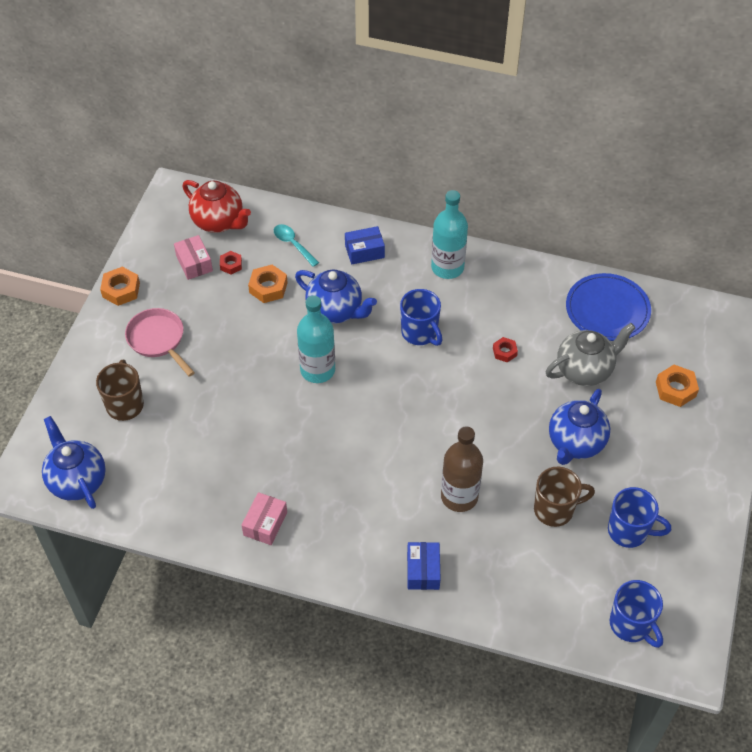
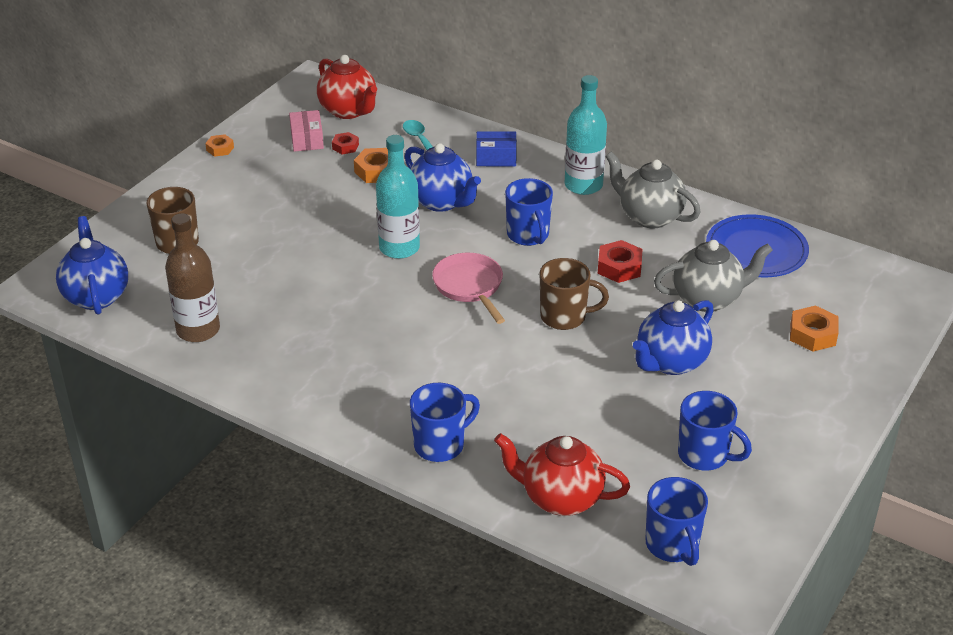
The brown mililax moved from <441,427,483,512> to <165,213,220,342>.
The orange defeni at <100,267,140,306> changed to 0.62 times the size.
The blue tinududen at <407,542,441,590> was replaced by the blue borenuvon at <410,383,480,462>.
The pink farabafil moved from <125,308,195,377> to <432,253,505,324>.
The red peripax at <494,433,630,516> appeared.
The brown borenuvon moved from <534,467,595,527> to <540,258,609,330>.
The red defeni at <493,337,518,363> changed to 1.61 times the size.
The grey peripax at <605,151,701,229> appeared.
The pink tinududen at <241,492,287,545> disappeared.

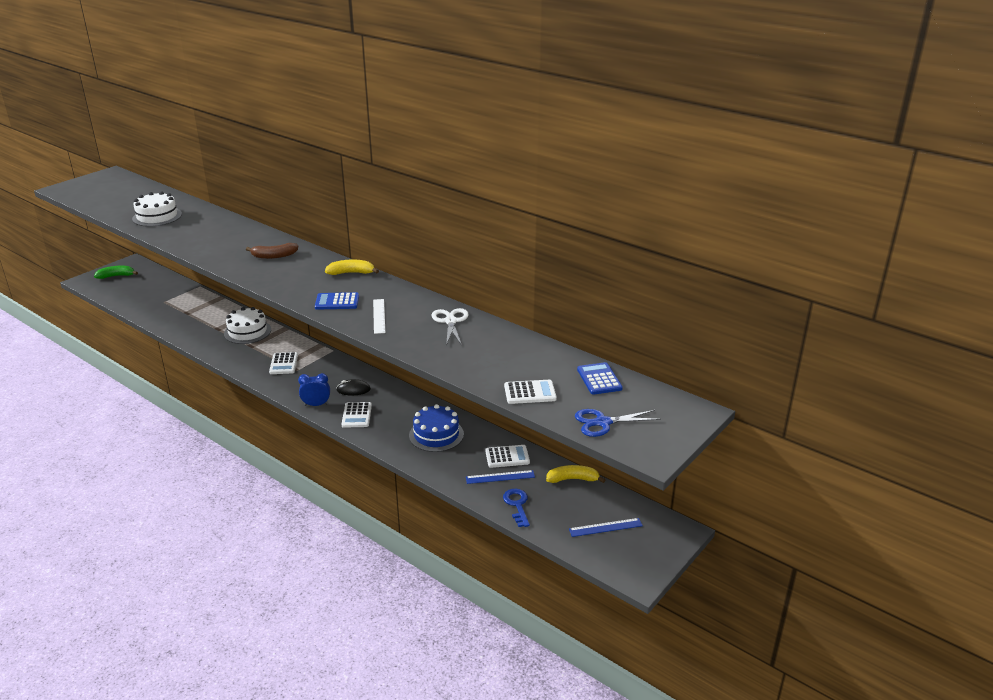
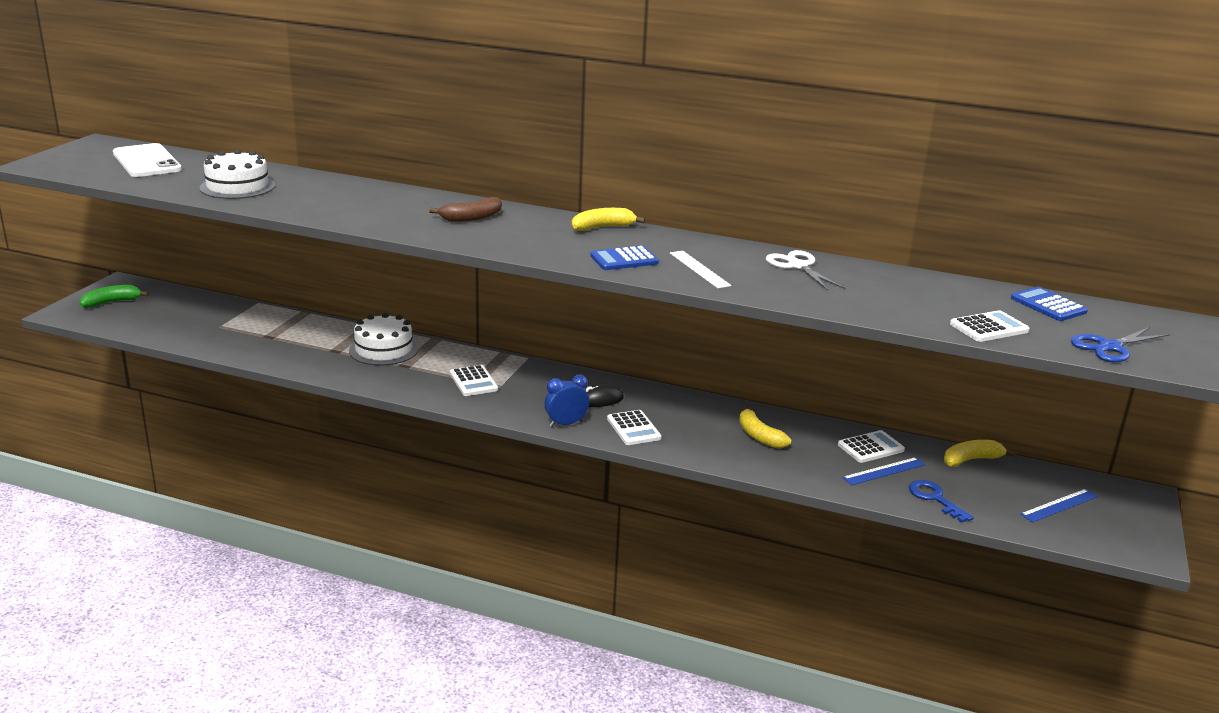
The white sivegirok at <113,143,182,177> appeared.
The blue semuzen at <409,404,464,452> was replaced by the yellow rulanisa at <739,406,791,448>.

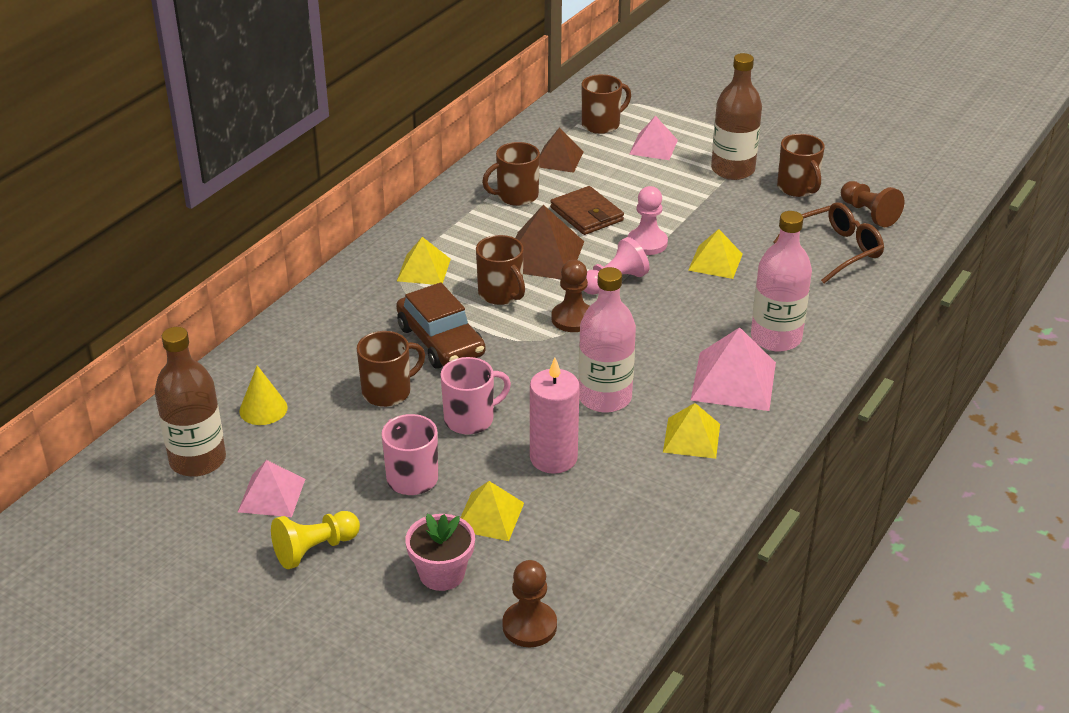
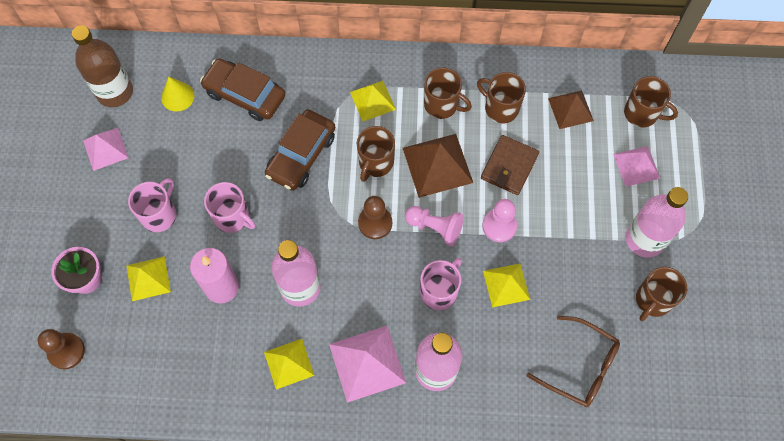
The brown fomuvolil at <200,58,286,121> appeared.
The pink borenuvon at <420,258,462,310> appeared.
The brown borenuvon moved from <357,331,425,407> to <424,68,472,119>.
The brown mililax at <711,53,762,180> became the pink mililax at <626,187,688,258>.
The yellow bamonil at <271,511,360,569> disappeared.
The brown bamonil at <841,181,904,227> disappeared.

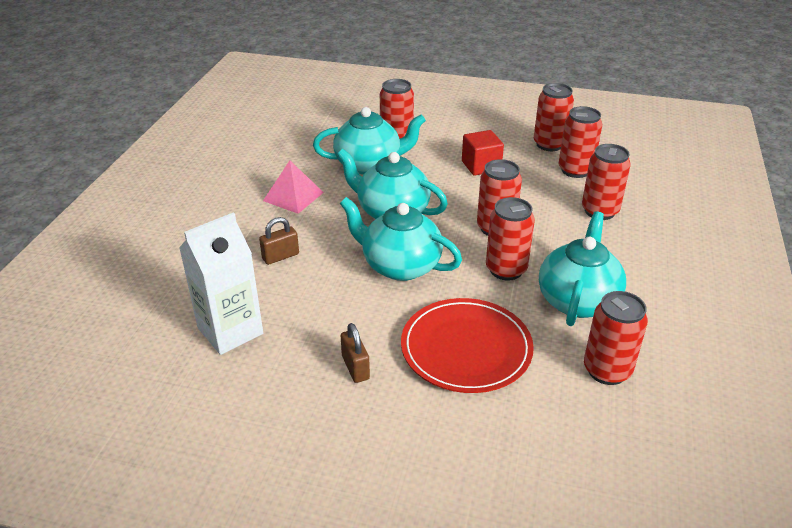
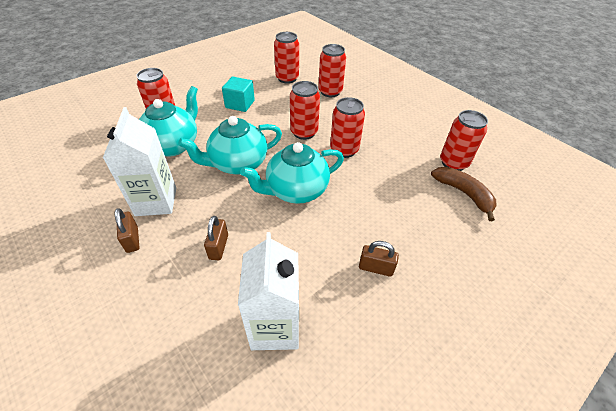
The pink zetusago at <263,160,324,214> was replaced by the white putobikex at <103,107,176,216>.
The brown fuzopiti at <115,208,139,253> appeared.
The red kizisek at <462,130,504,176> became the turquoise kizisek at <222,77,255,112>.
The brown rulanisa at <431,167,497,221> appeared.
The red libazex at <401,298,534,393> disappeared.
The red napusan at <534,83,574,151> disappeared.
The turquoise peripax at <539,211,626,326> disappeared.

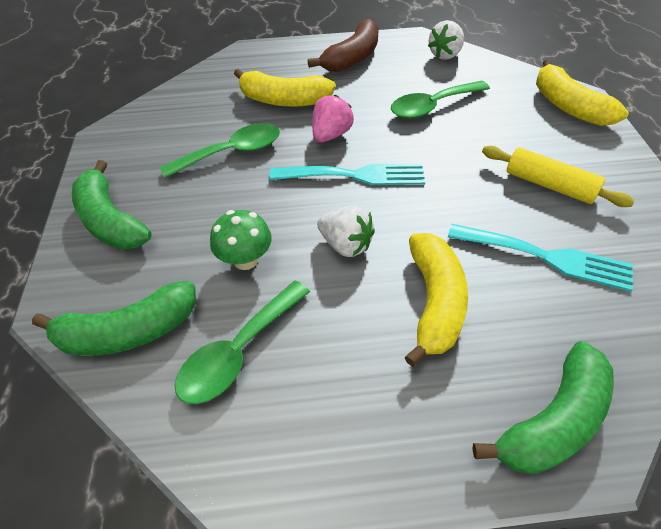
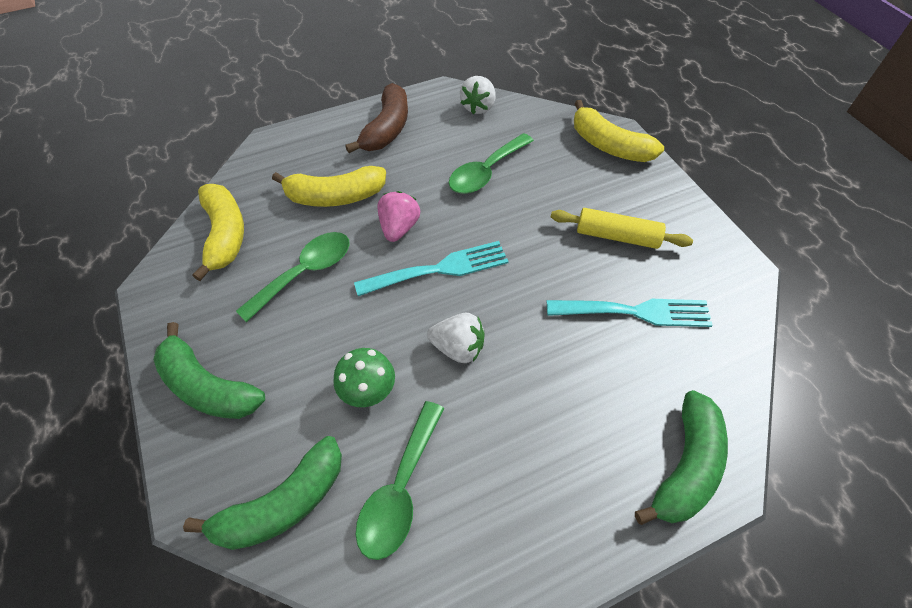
The yellow rulanisa moved from <404,233,468,367> to <192,184,244,281>.

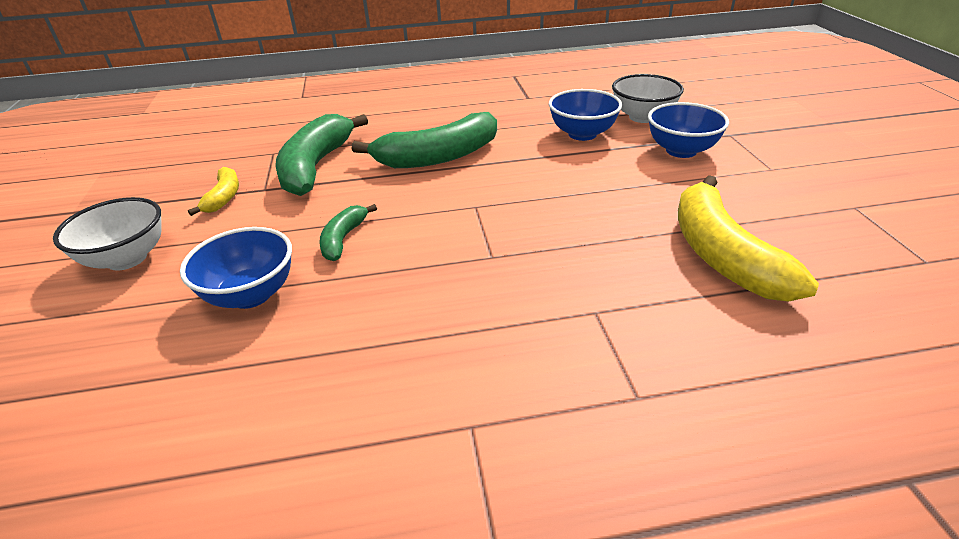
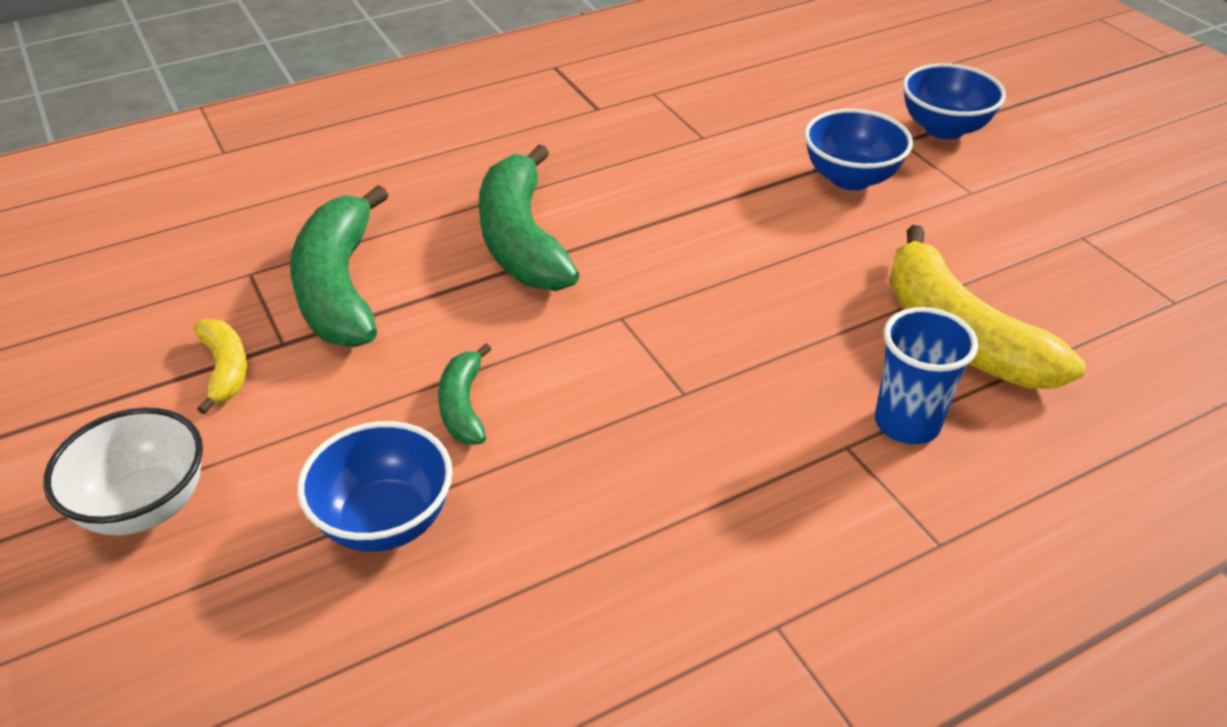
The green rulanisa at <352,112,497,168> turned 120 degrees clockwise.
The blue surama at <875,307,978,445> appeared.
The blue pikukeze moved from <549,89,622,141> to <903,63,1006,140>.
The white pikukeze at <612,74,684,123> disappeared.

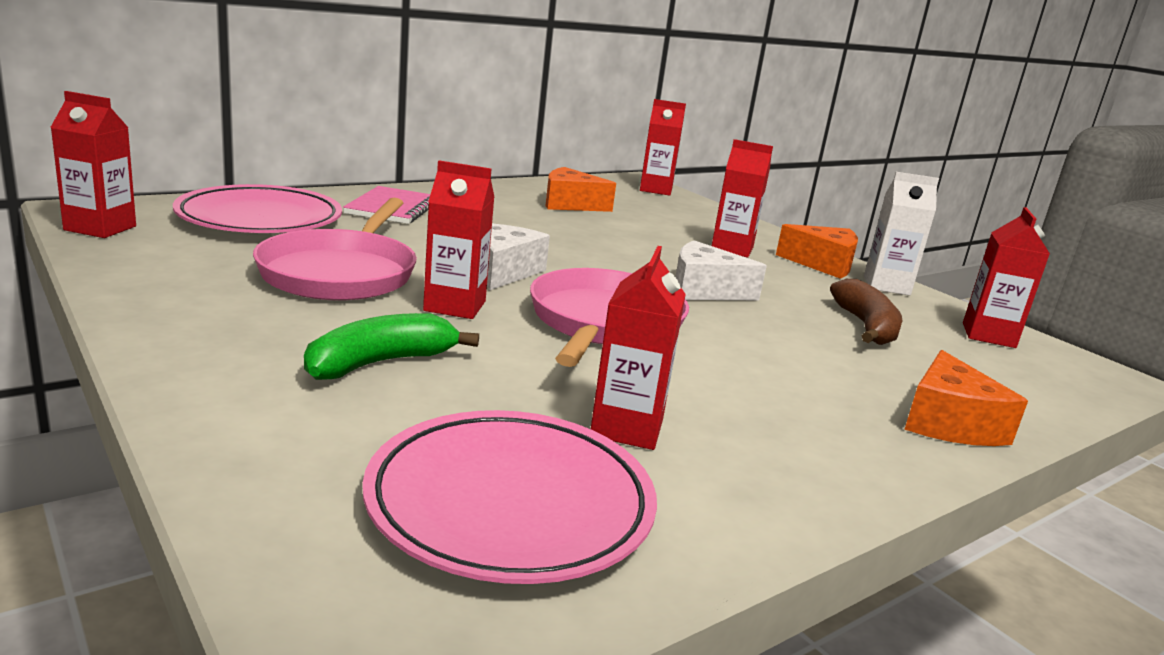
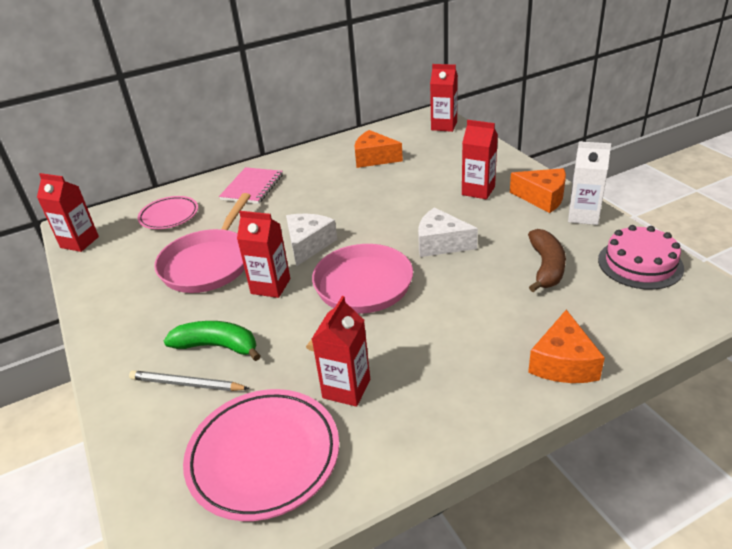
The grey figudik at <129,370,250,391> appeared.
The pink libazex at <173,184,342,233> changed to 0.62 times the size.
The green rulanisa at <304,313,479,380> turned 45 degrees clockwise.
The red putobikex at <963,207,1050,348> was replaced by the pink semuzen at <598,225,684,290>.

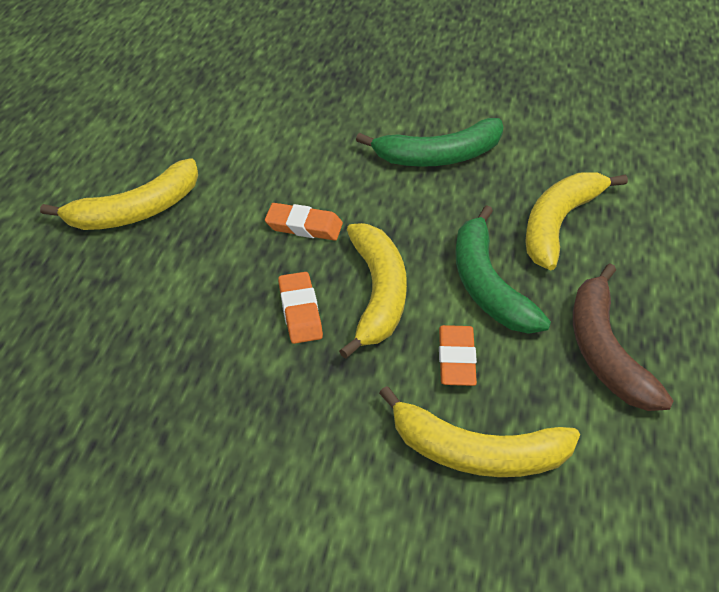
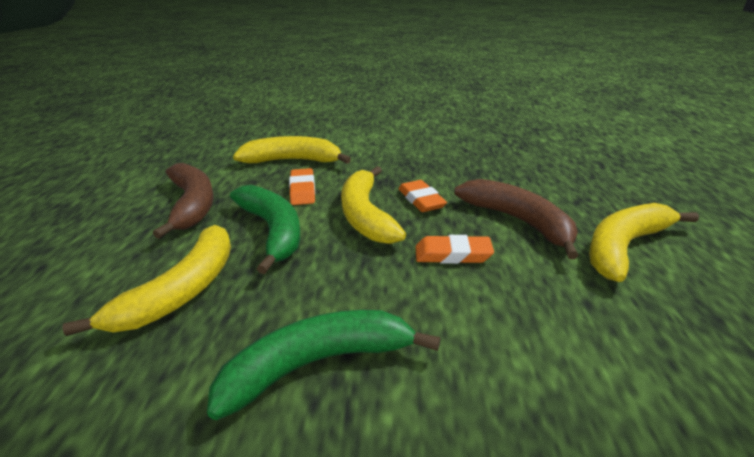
The brown rulanisa at <454,179,579,259> appeared.

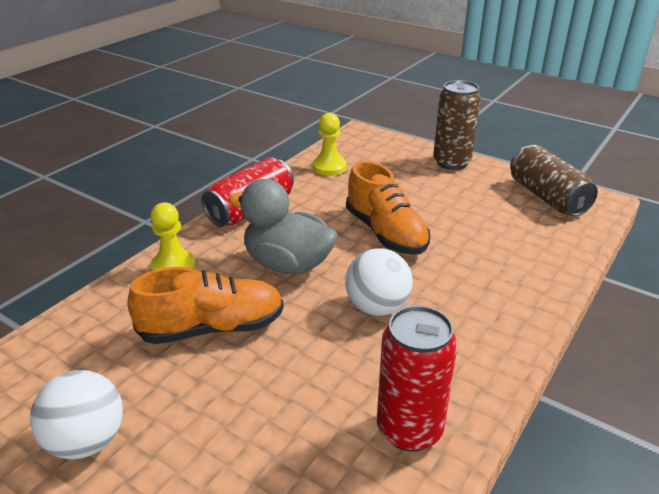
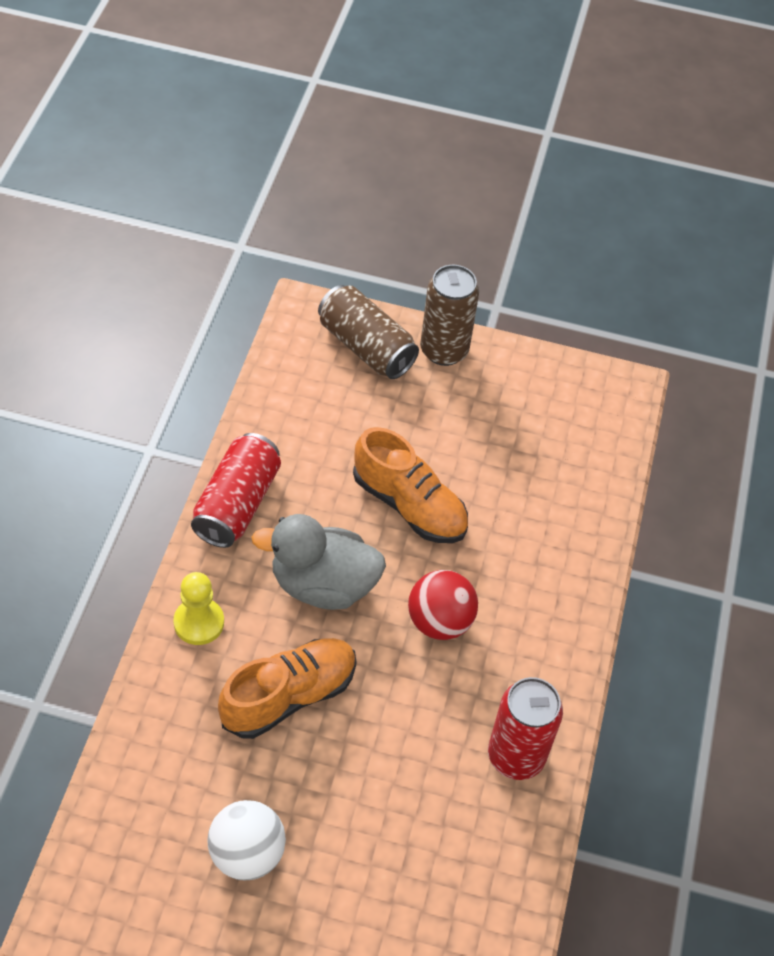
The brown napusan moved from <510,145,598,216> to <318,285,419,379>.
The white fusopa at <345,248,413,316> became the red fusopa at <408,570,478,640>.
The yellow bamonil at <312,113,347,176> disappeared.

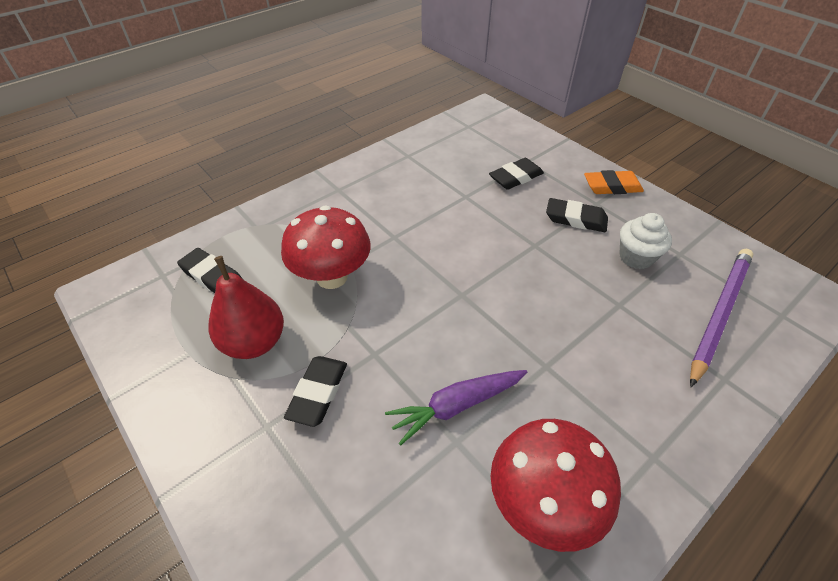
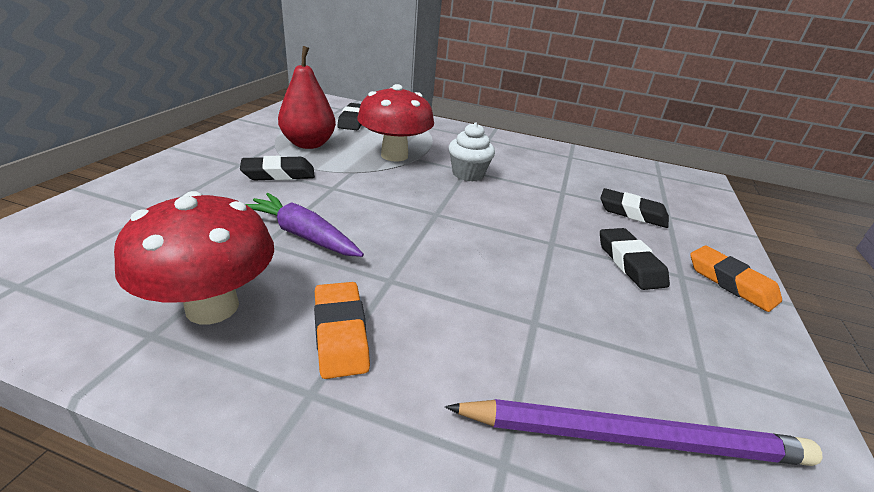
The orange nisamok at <314,282,370,379> appeared.
The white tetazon moved from <619,213,672,269> to <448,122,495,181>.

